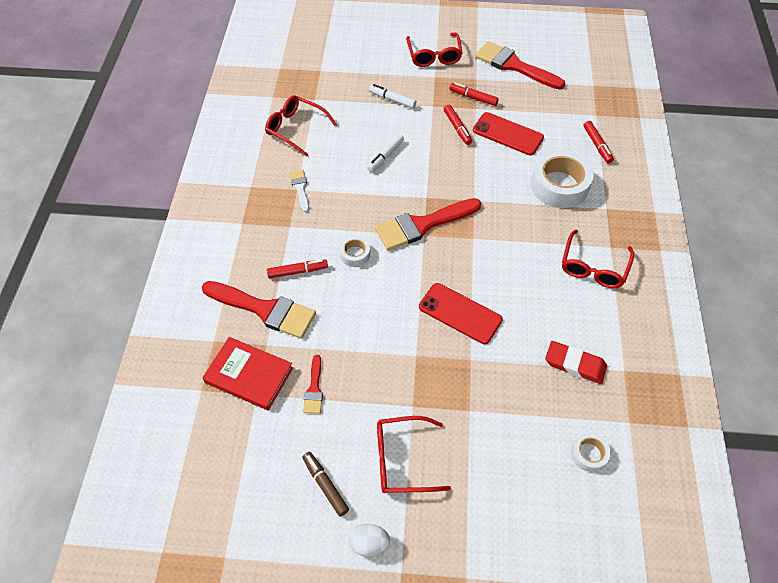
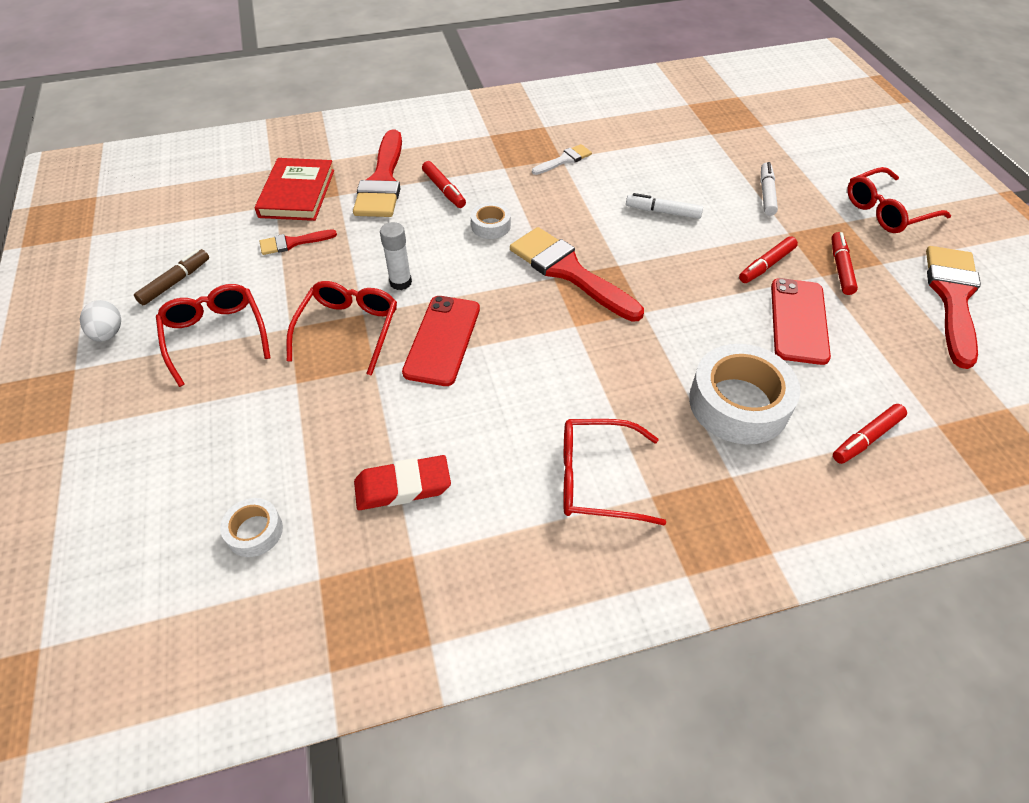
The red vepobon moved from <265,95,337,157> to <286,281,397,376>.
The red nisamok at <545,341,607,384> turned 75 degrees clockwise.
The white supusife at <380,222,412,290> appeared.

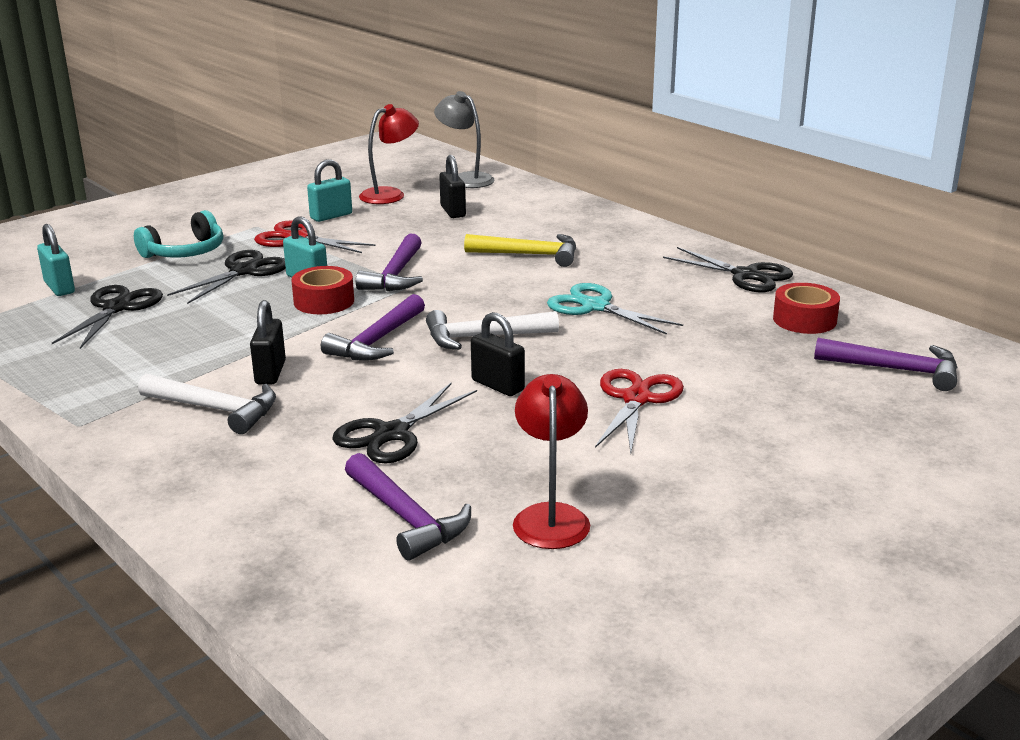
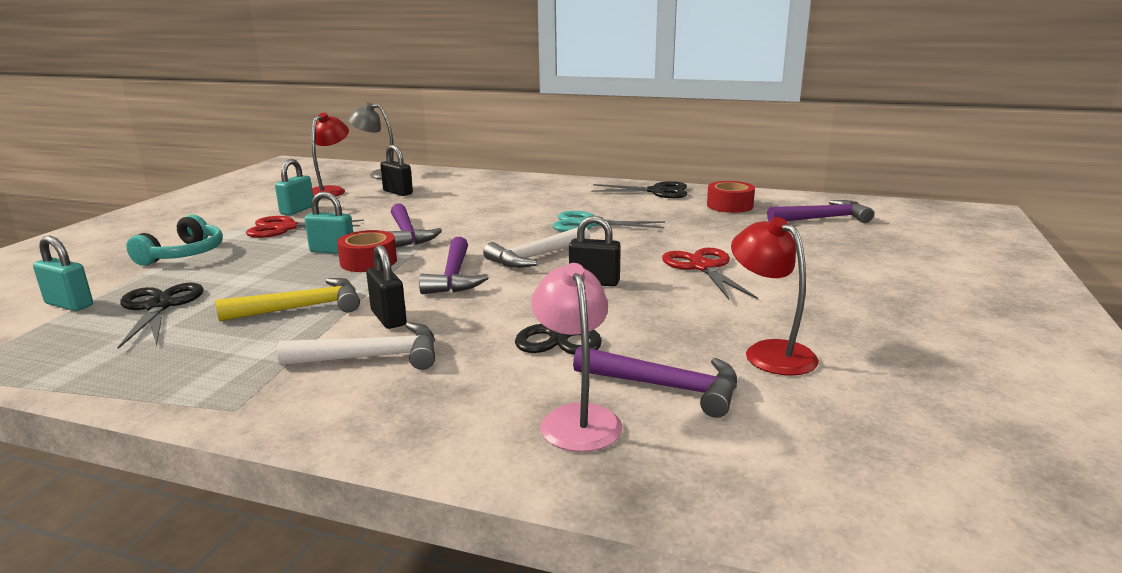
The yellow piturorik moved from <464,234,576,267> to <216,278,360,322>.
The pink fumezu at <531,263,623,452> appeared.
The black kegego at <167,250,286,304> disappeared.

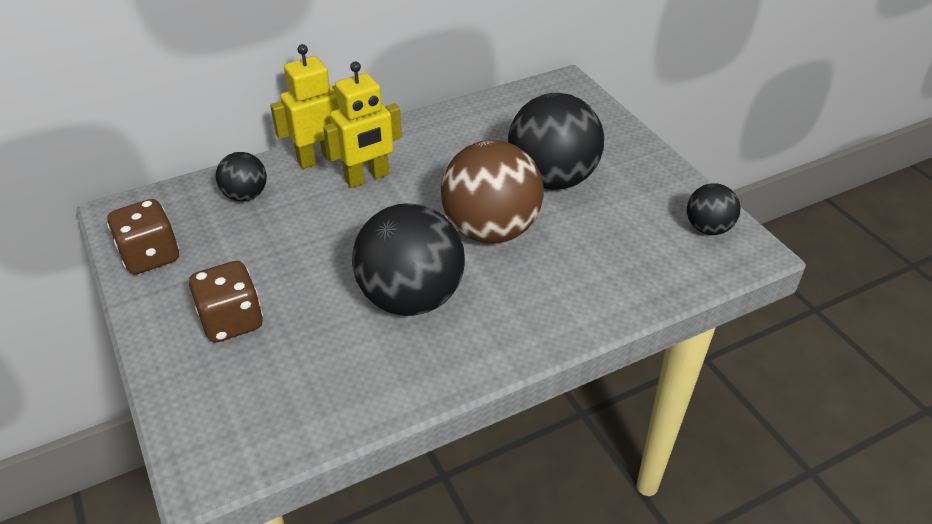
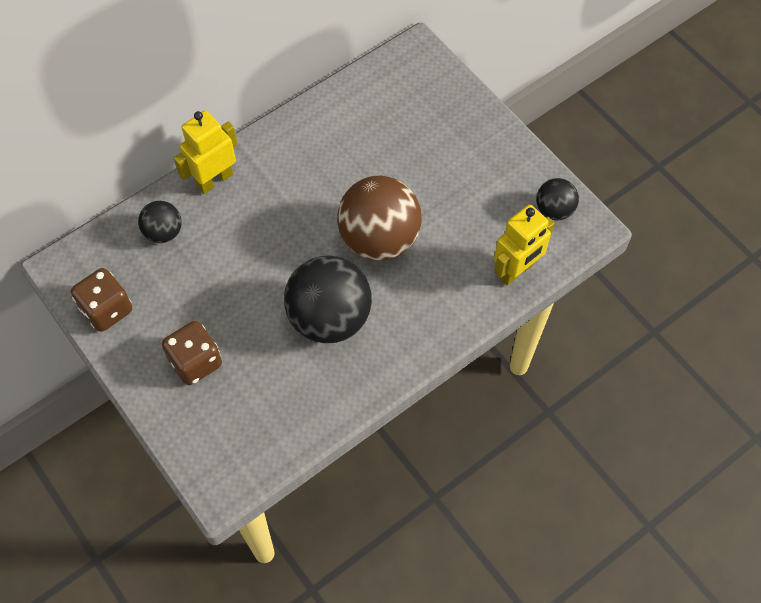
The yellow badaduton moved from <323,61,402,188> to <494,204,555,286>.
The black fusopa at <508,93,604,190> disappeared.

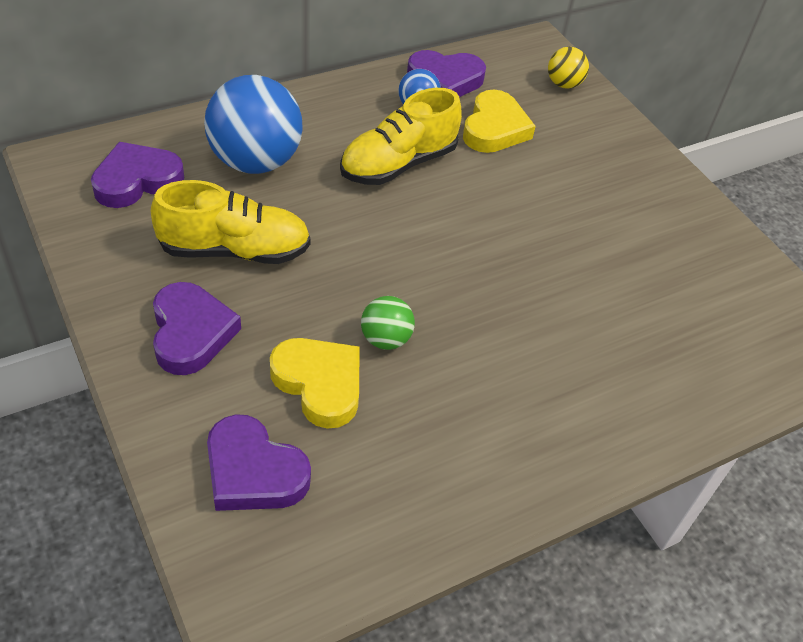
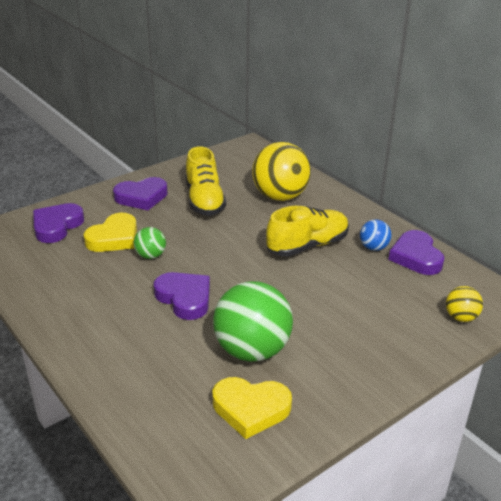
The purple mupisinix moved from <91,142,184,208> to <154,272,210,320>.
The green fusopa at <213,281,293,362> appeared.
The yellow mupisinix moved from <463,90,536,153> to <213,377,292,439>.
The blue fusopa at <204,75,303,174> became the yellow fusopa at <252,142,311,201>.
The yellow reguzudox at <340,88,462,185> turned 105 degrees clockwise.

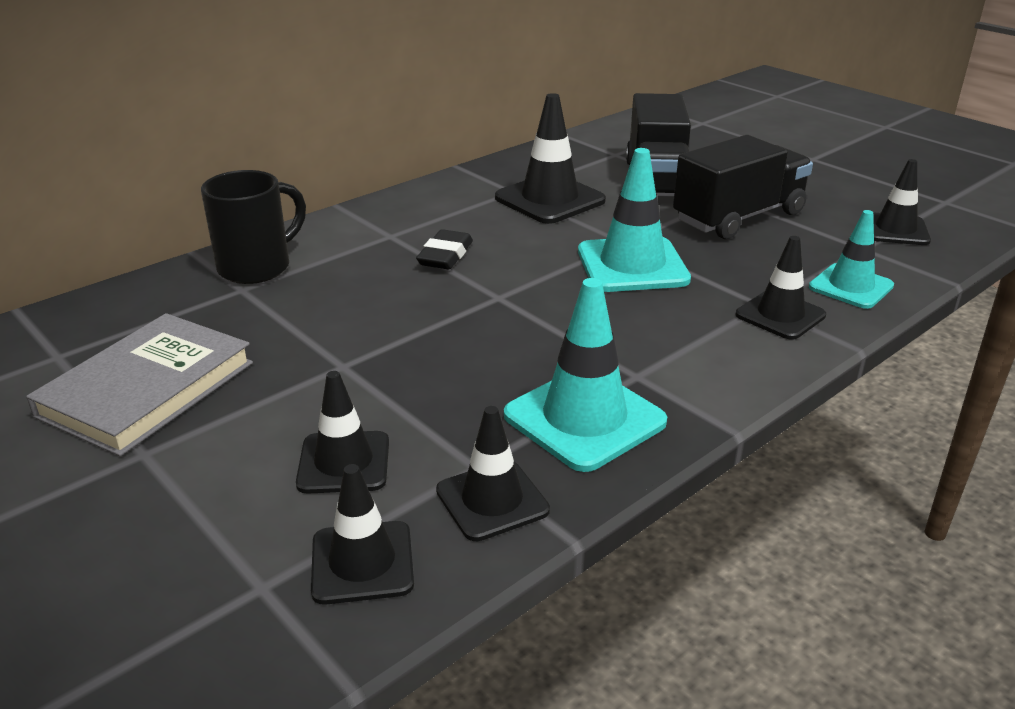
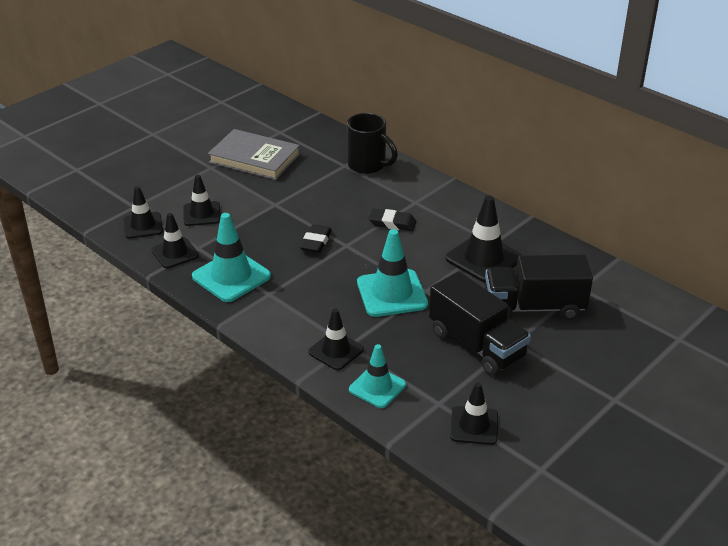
The black nisamok at <300,224,332,253> appeared.

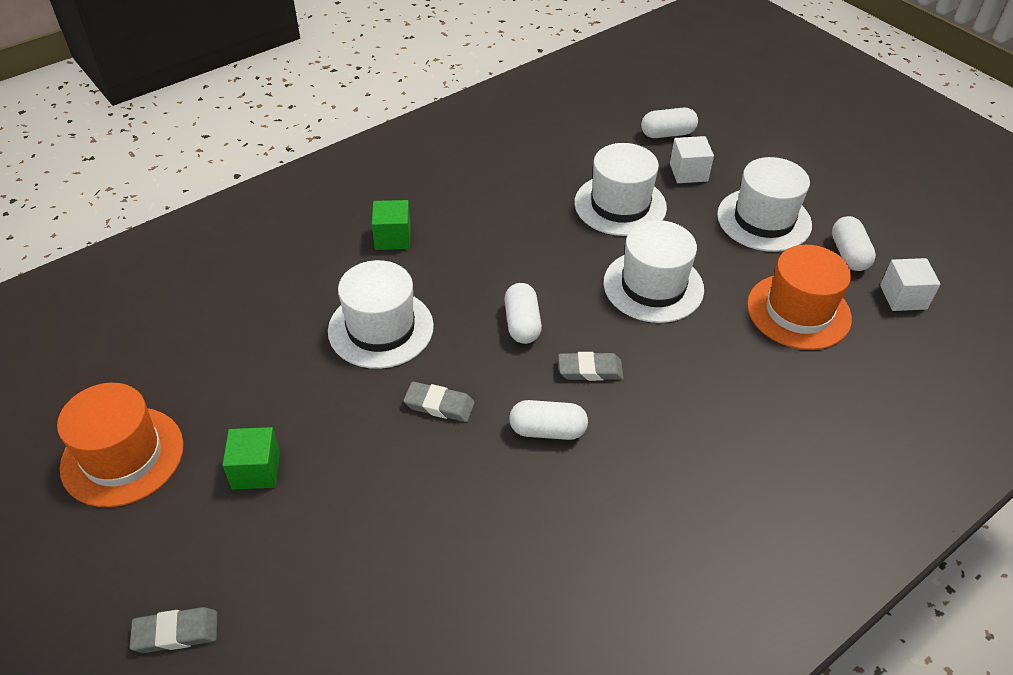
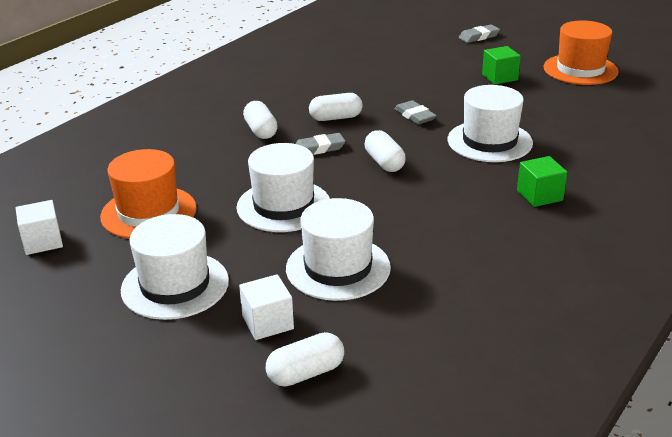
The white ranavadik moved from <832,216,876,271> to <243,101,278,139>.
The grey nisamok at <403,382,475,422> turned 60 degrees clockwise.

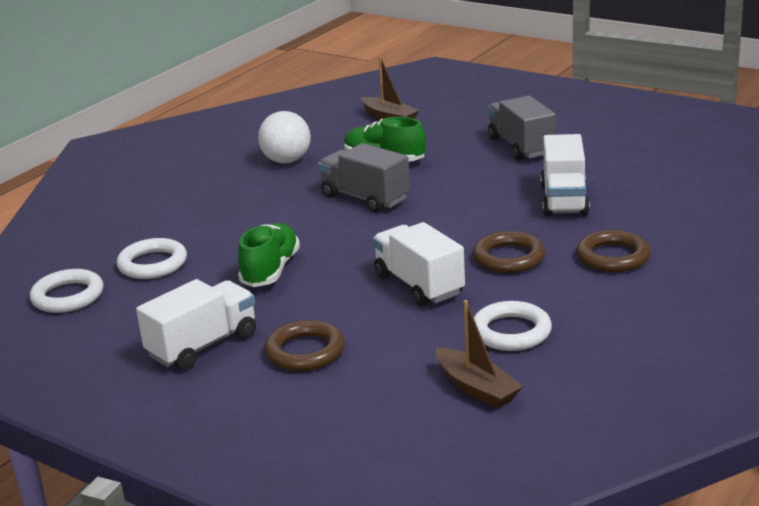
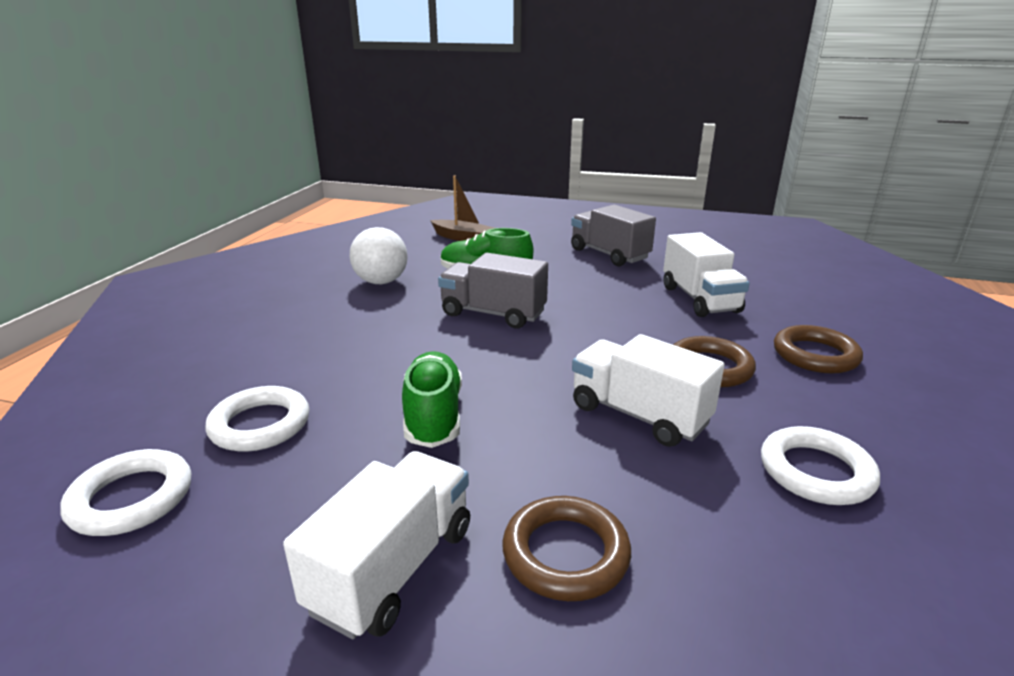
The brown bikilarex at <436,300,523,409> disappeared.

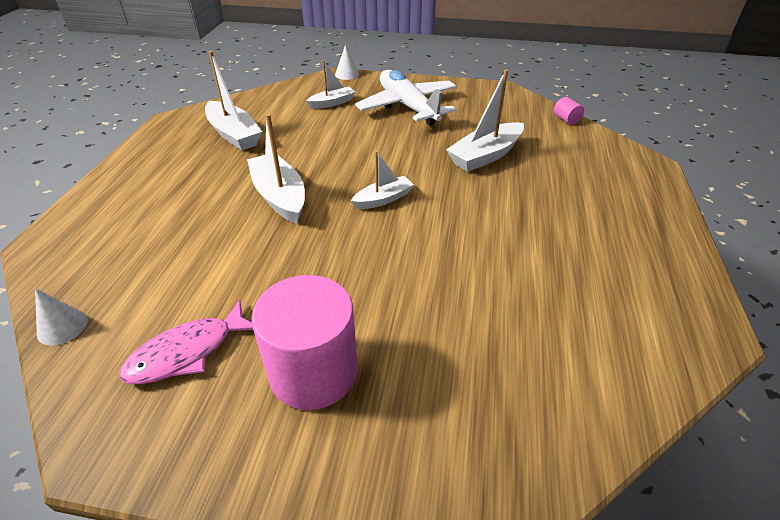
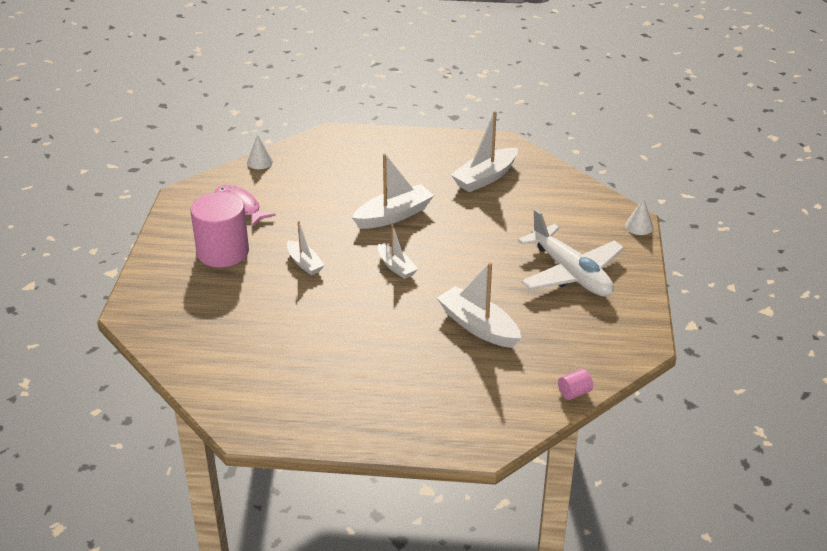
The white bikilarex moved from <306,61,356,109> to <287,221,325,275>.
The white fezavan at <355,70,456,126> turned 90 degrees clockwise.

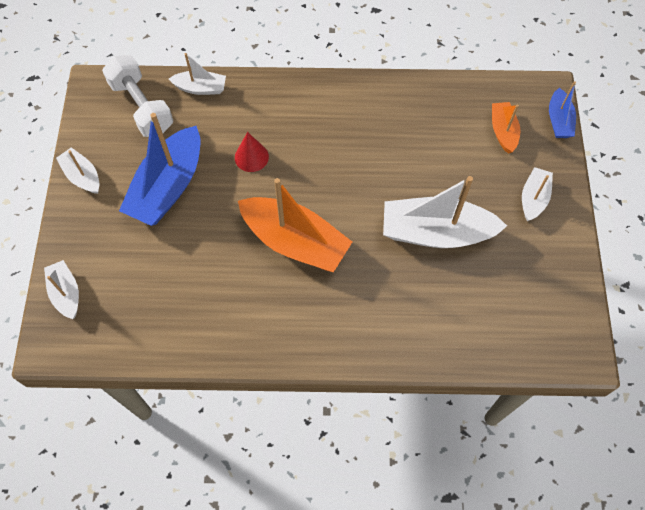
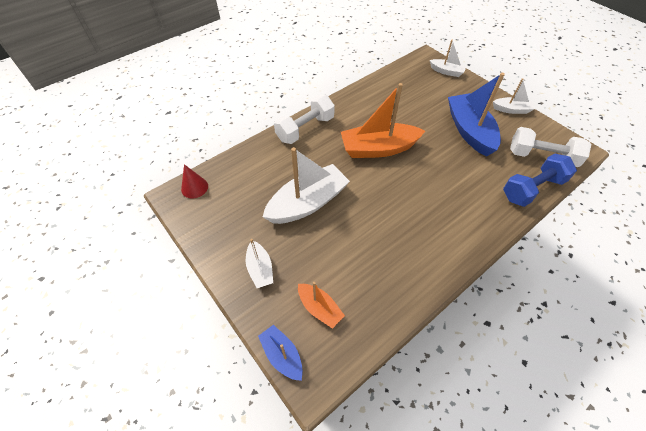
The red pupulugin moved from <235,132,269,172> to <181,164,208,198>.
The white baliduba at <274,95,335,144> appeared.
The white bikilarex at <169,53,226,95> was replaced by the blue baliduba at <503,154,577,207>.

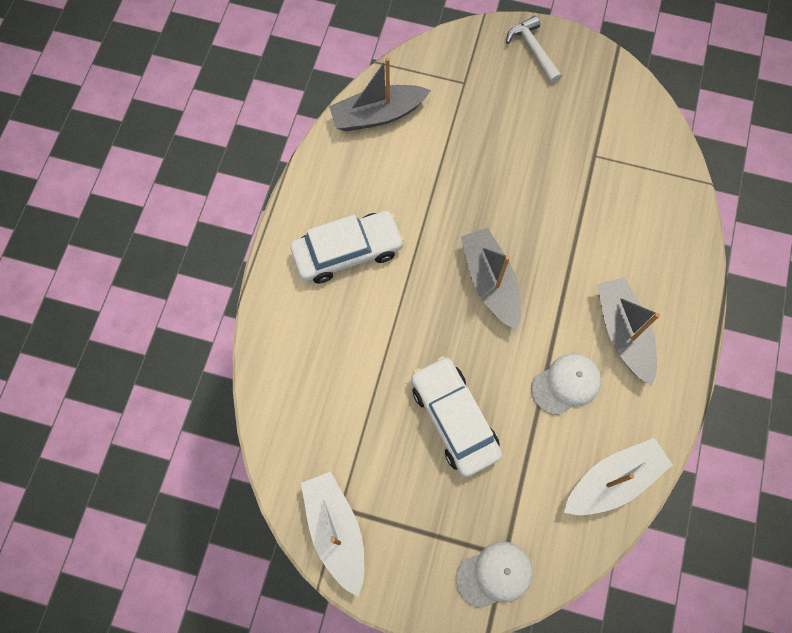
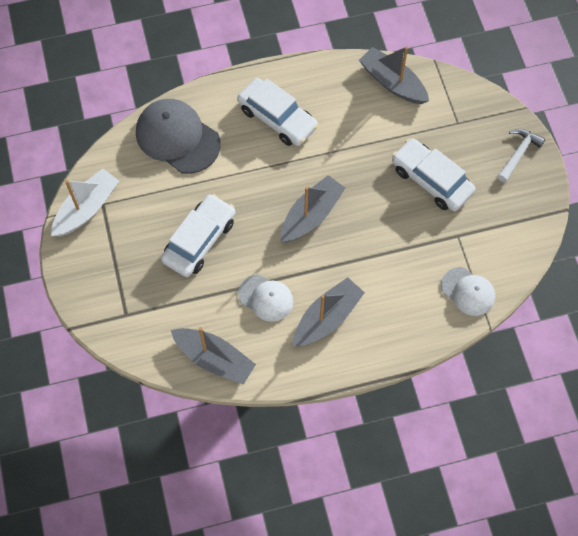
The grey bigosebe at <136,99,221,174> appeared.
The white bikilarex at <564,438,673,515> became the grey bikilarex at <171,327,256,385>.
The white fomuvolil at <392,138,475,211> appeared.
The white bigosebe moved from <456,541,533,609> to <441,267,495,316>.

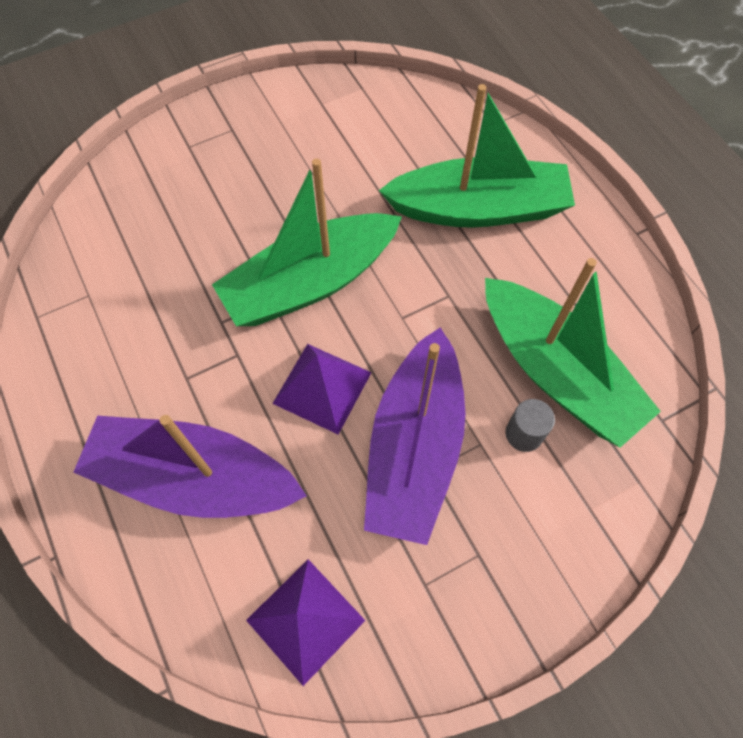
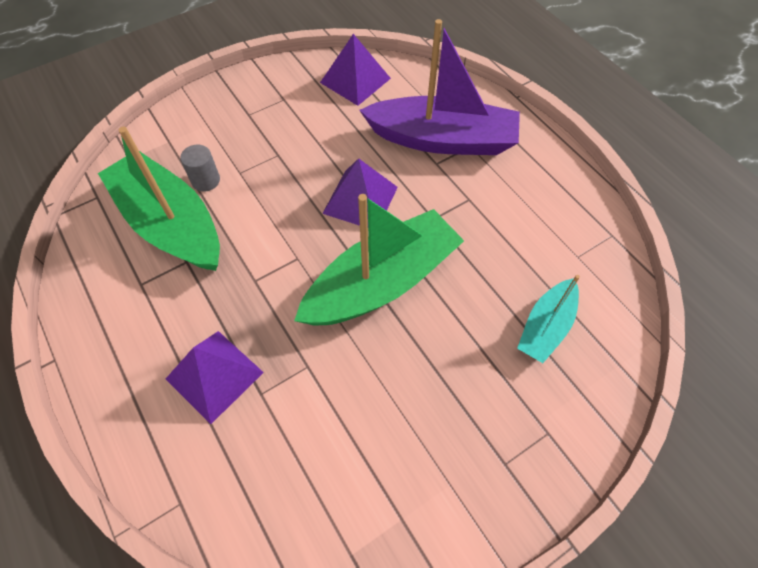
The green bikilarex at <379,84,575,228> was replaced by the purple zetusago at <166,331,264,424>.
The turquoise bikilarex at <517,275,580,363> appeared.
The purple bikilarex at <364,327,465,545> disappeared.

